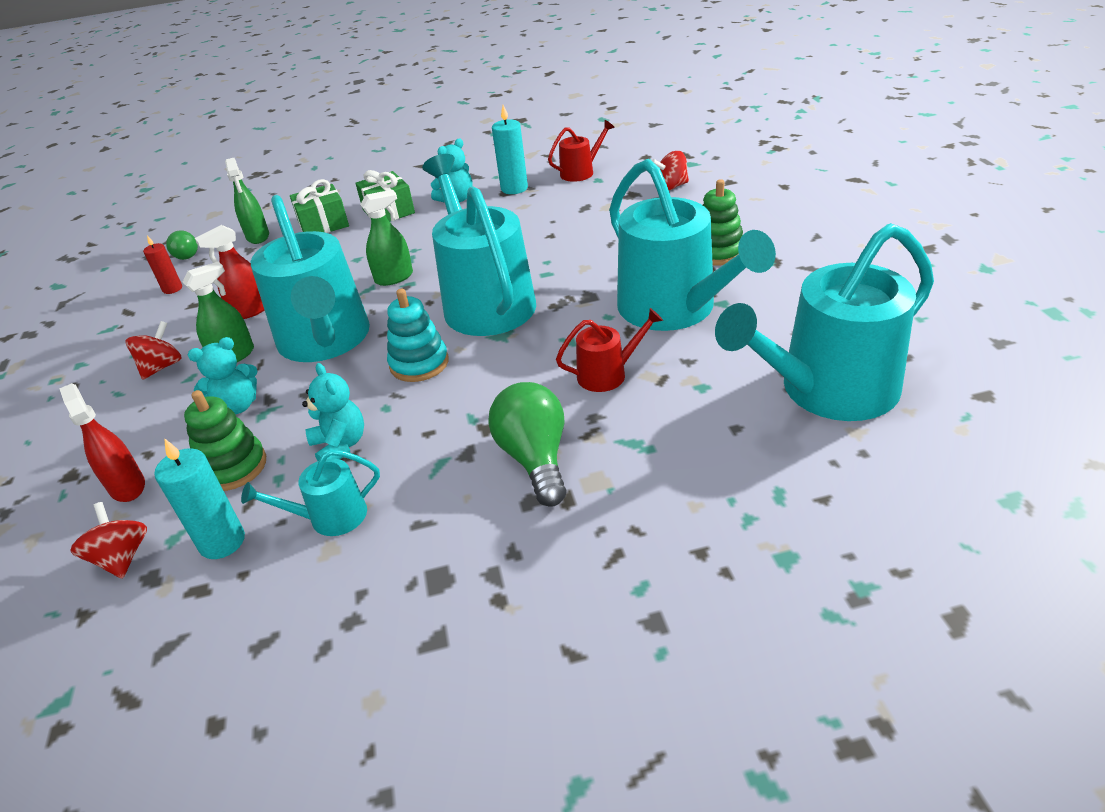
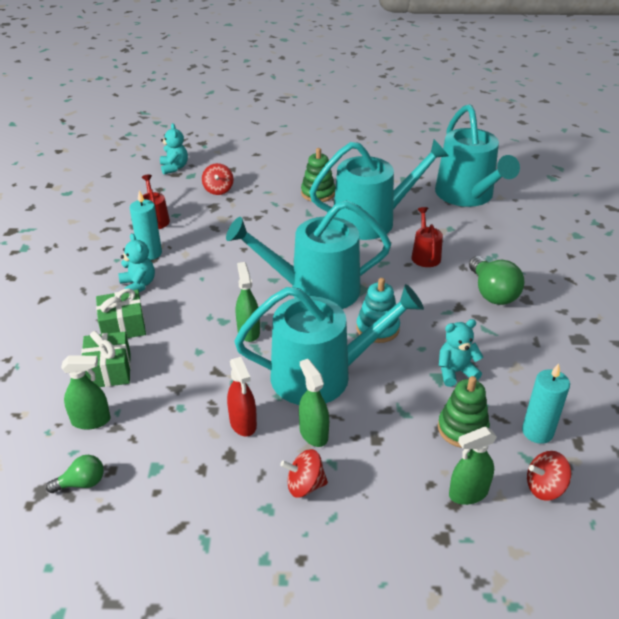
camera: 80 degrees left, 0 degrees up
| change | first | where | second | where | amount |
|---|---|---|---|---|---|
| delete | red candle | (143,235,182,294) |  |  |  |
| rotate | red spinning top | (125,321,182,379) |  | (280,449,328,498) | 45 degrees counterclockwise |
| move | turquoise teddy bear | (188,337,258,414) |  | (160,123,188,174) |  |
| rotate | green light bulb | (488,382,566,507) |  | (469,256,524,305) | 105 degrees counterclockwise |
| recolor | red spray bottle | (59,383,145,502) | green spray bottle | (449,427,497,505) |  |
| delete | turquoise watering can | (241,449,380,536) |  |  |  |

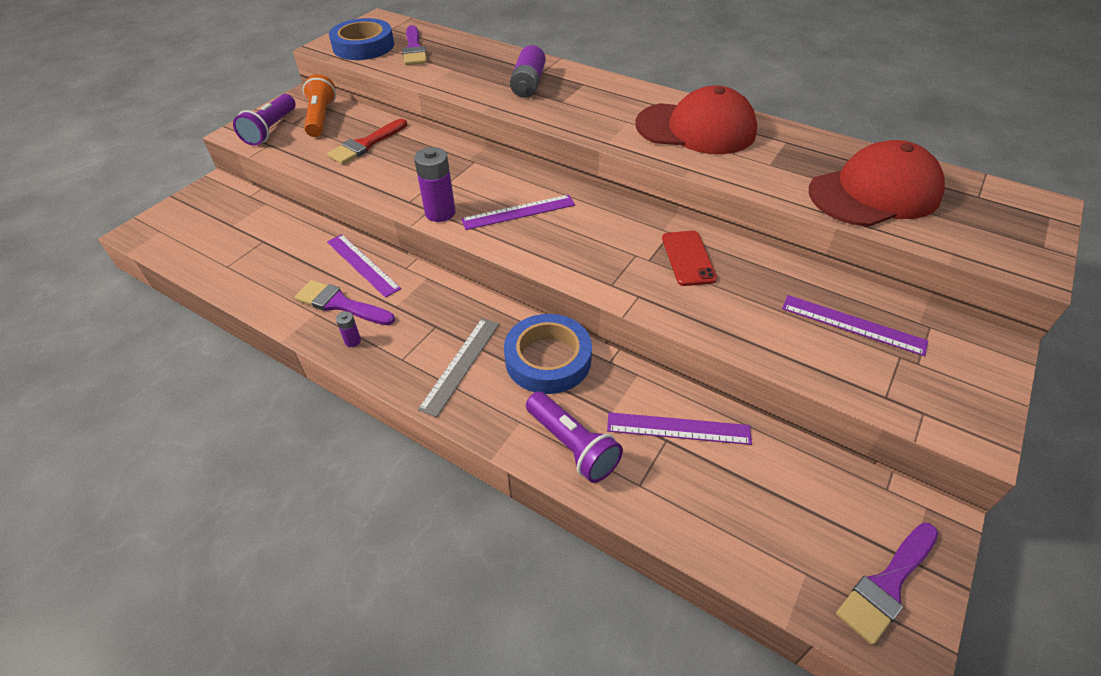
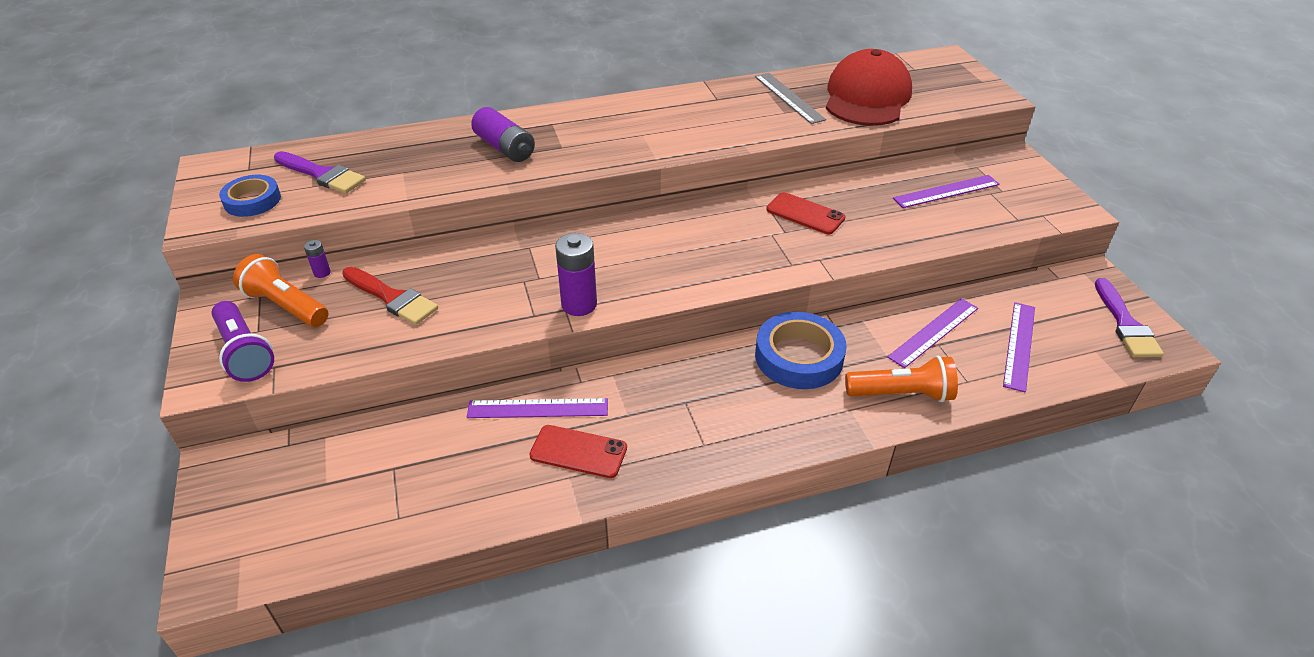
camera: 50 degrees left, 5 degrees down
| change | first | where | second | where | amount |
|---|---|---|---|---|---|
| resize | blue tape | (329,18,394,60) |  | (219,175,281,217) | x0.64 |
| delete | red cap | (636,85,757,154) |  |  |  |
| rotate | red brush | (327,119,407,165) |  | (342,267,438,325) | 45 degrees counterclockwise |
| move | purple ruler | (461,195,575,230) |  | (1003,302,1035,392) |  |
| replace | purple brush | (295,280,395,325) | red phone | (529,425,627,478) |  |
| move | purple battery | (336,312,361,347) |  | (304,240,331,278) |  |
| move | grey ruler | (418,318,499,417) |  | (755,73,826,124) |  |
| recolor | purple flashlight | (526,392,623,483) | orange flashlight | (845,355,958,402) |  |

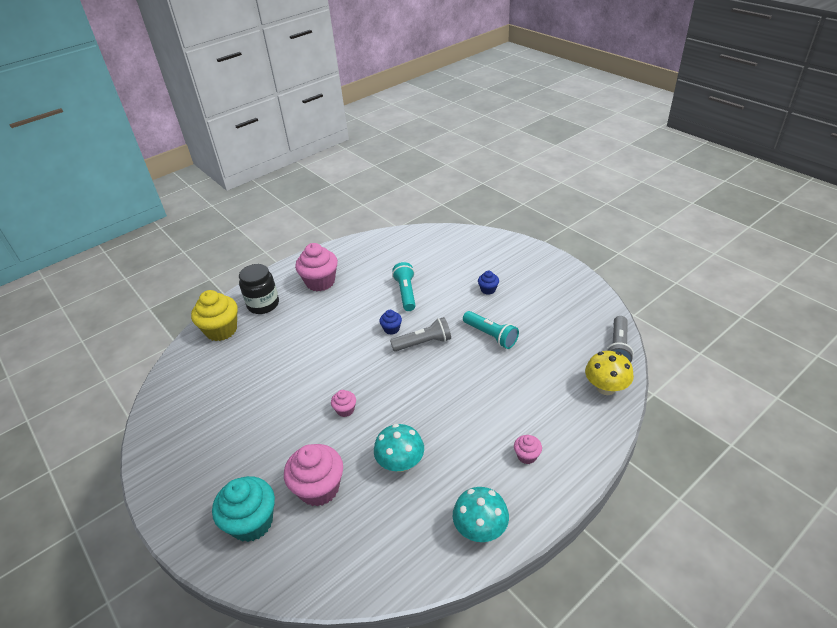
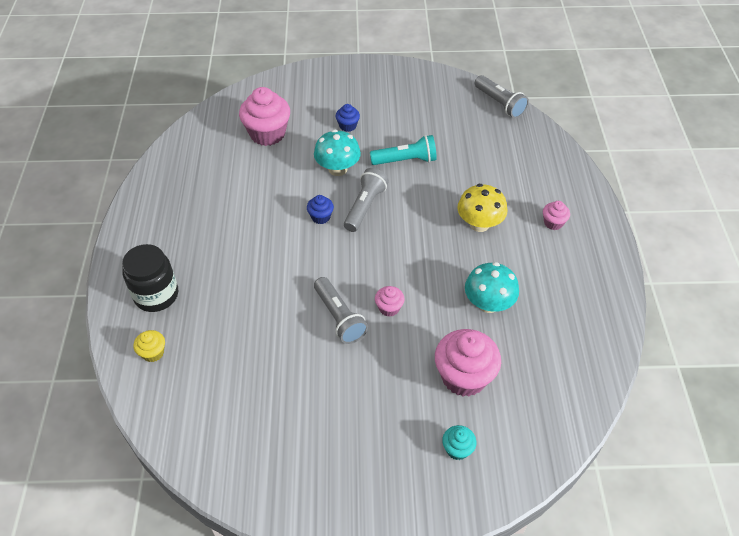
camera: 55 degrees left, 10 degrees up
| change | first | where | second | where | amount |
|---|---|---|---|---|---|
| move | pink cupcake | (295,243,338,291) |  | (239,87,290,146) |  |
| delete | turquoise flashlight | (392,262,416,311) |  |  |  |
| resize | yellow cupcake | (191,290,238,341) |  | (134,330,165,362) | x0.49 |
| move | yellow mushroom | (585,351,634,395) |  | (457,184,507,232) |  |
| resize | turquoise cupcake | (212,476,275,542) |  | (442,425,476,460) | x0.49 |
| move | turquoise mushroom | (453,487,509,542) |  | (314,129,361,176) |  |
| insert |  |  | grey flashlight | (314,277,368,344) |  |

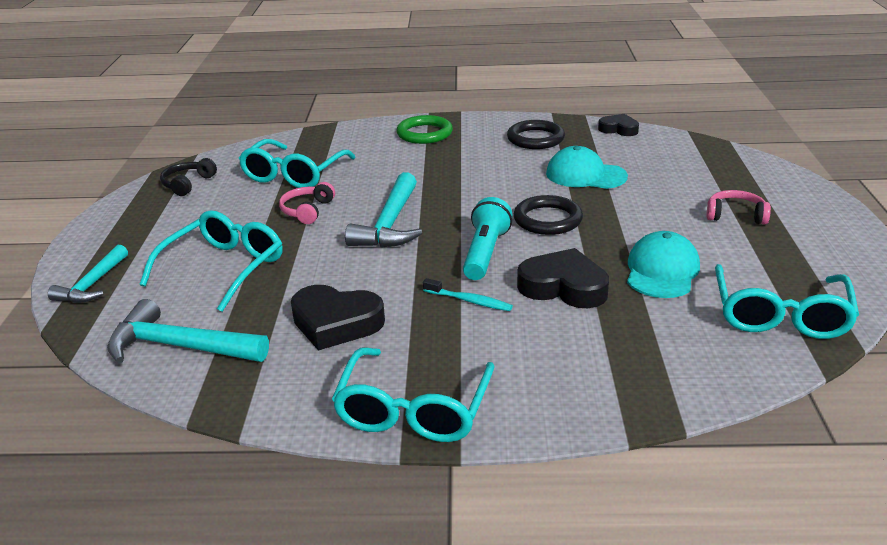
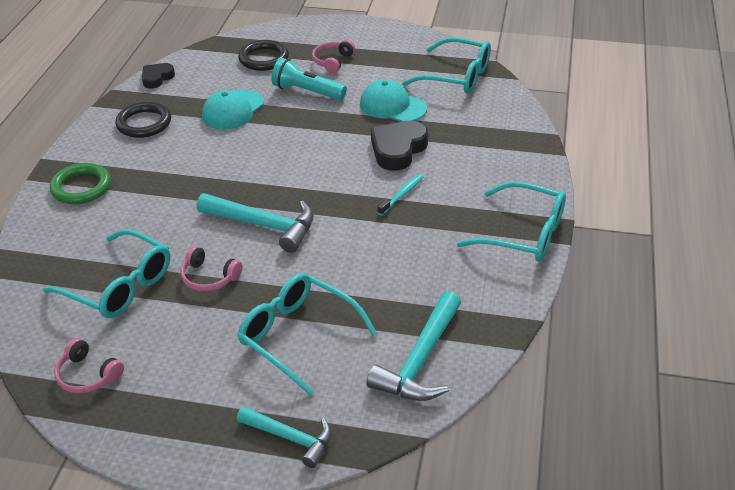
camera: 80 degrees left, 10 degrees up
| change | first | where | second | where | amount |
|---|---|---|---|---|---|
| recolor | black headphones | (160,158,217,196) | pink headphones | (54,338,124,393) |  |
| move | black ring | (514,195,583,235) |  | (238,40,289,71) |  |
| move | turquoise flashlight | (463,197,512,280) |  | (271,58,347,100) |  |
| delete | black heart | (291,285,385,351) |  |  |  |

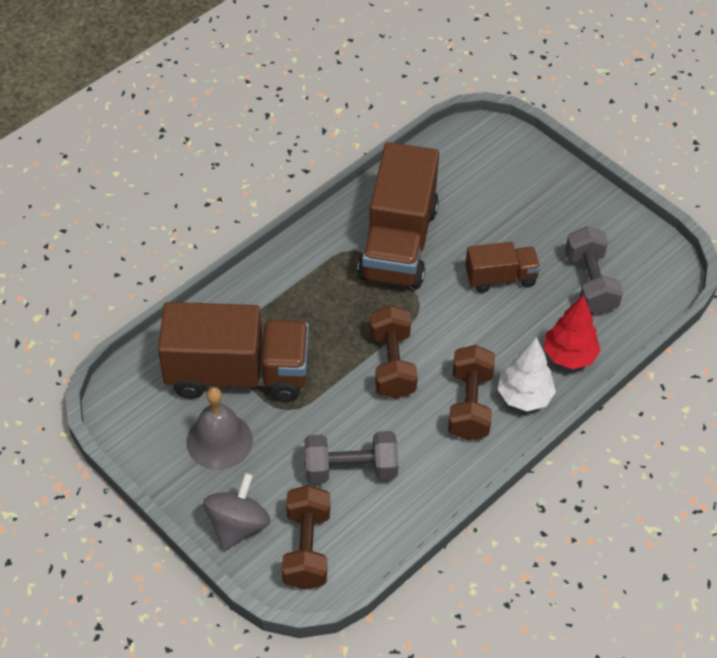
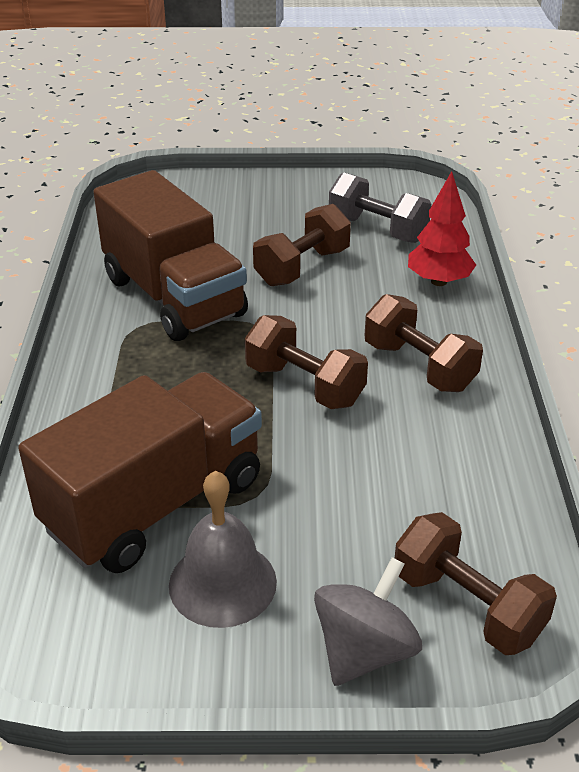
camera: 45 degrees left, 15 degrees down
| change | first | where | second | where | amount |
|---|---|---|---|---|---|
| replace | brown truck | (465,242,541,293) | brown dumbbell | (253,204,351,286) |  |
| delete | white tree | (498,337,556,411) |  |  |  |
| delete | grey dumbbell | (304,431,399,484) |  |  |  |
| rotate | grey spinning top | (203,473,270,551) |  | (314,557,422,686) | 60 degrees clockwise |

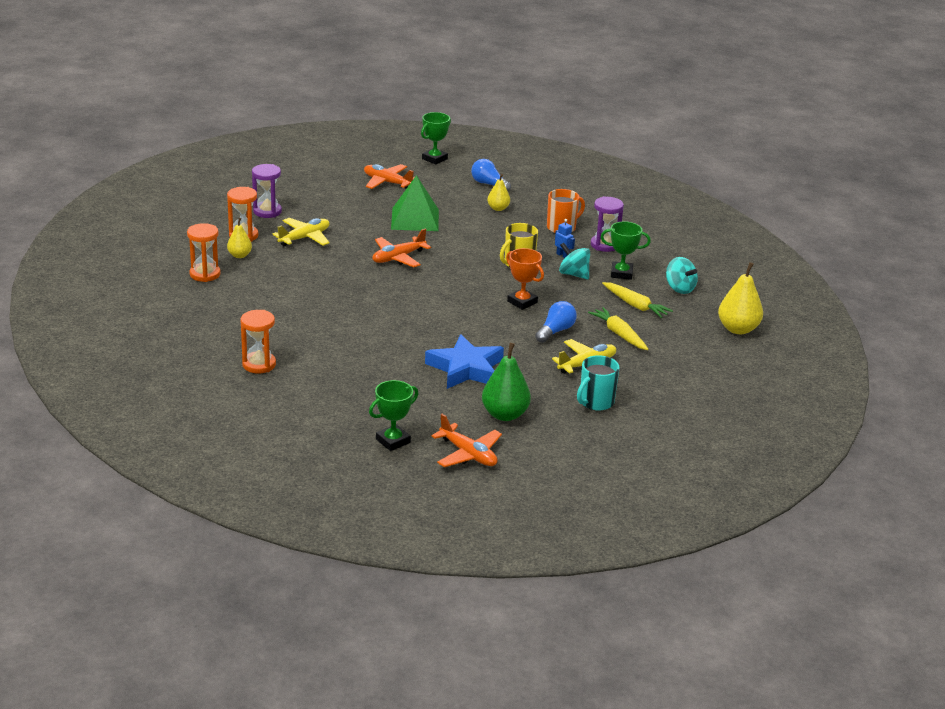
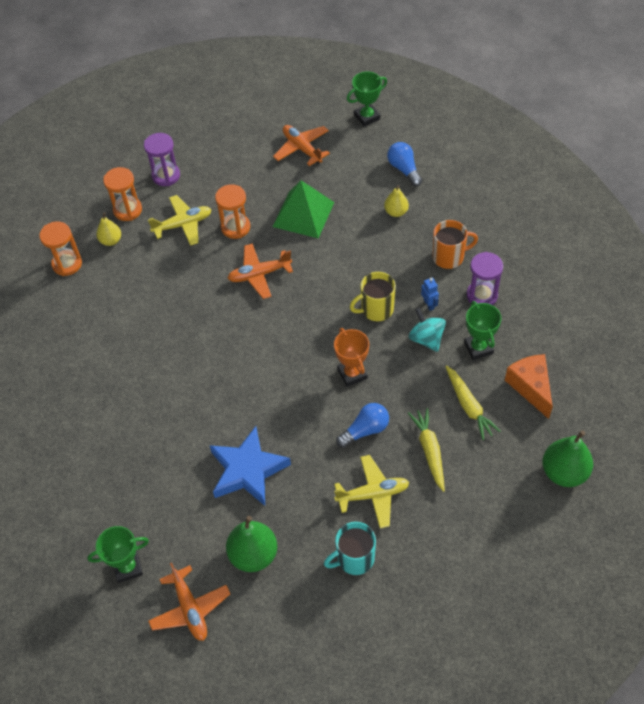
camera: 25 degrees right, 25 degrees up
| change | first | where | second | where | amount |
|---|---|---|---|---|---|
| rotate | green trophy | (601,221,651,280) |  | (464,301,501,360) | 45 degrees clockwise |
| replace | turquoise spinning top | (666,257,698,294) | orange cheese | (505,354,553,419) |  |
| recolor | yellow pear | (718,262,763,334) | green pear | (542,430,593,487) |  |
| move | orange hourglass | (240,310,276,373) |  | (215,184,250,239) |  |

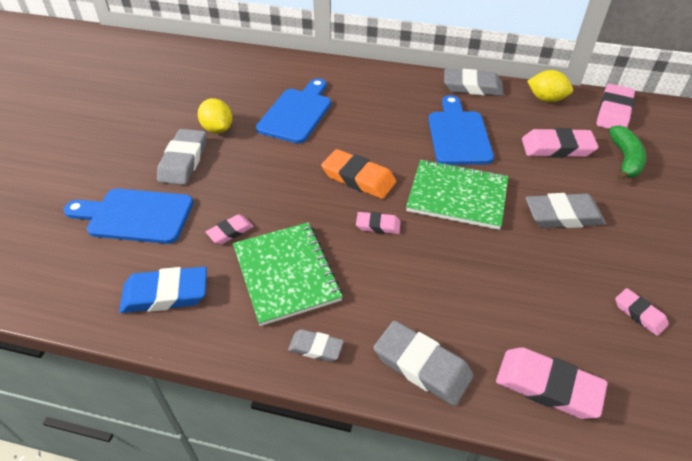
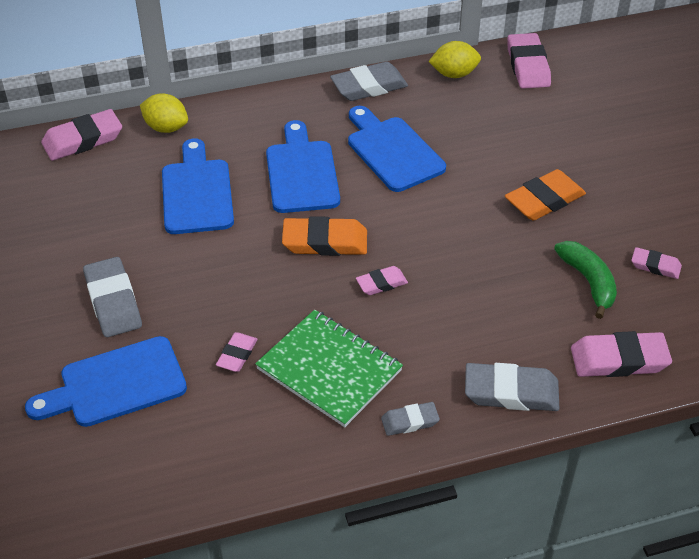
camera: 30 degrees left, 0 degrees up
| change | first | where | second | where | amount |
|---|---|---|---|---|---|
| move | yellow lemon | (198,98,233,134) |  | (140,93,188,133) |  |
| move | green banana | (609,125,646,181) |  | (554,241,617,319) |  |
| move | pink eraser | (522,128,599,158) |  | (41,109,122,161) |  |
| delete | green notebook | (406,159,508,230) |  |  |  |
| recolor | grey eraser | (525,193,606,228) | orange eraser | (505,169,586,221) |  |
| delete | blue eraser | (119,267,207,313) |  |  |  |
| insert |  |  | blue cutting board | (266,120,340,213) |  |

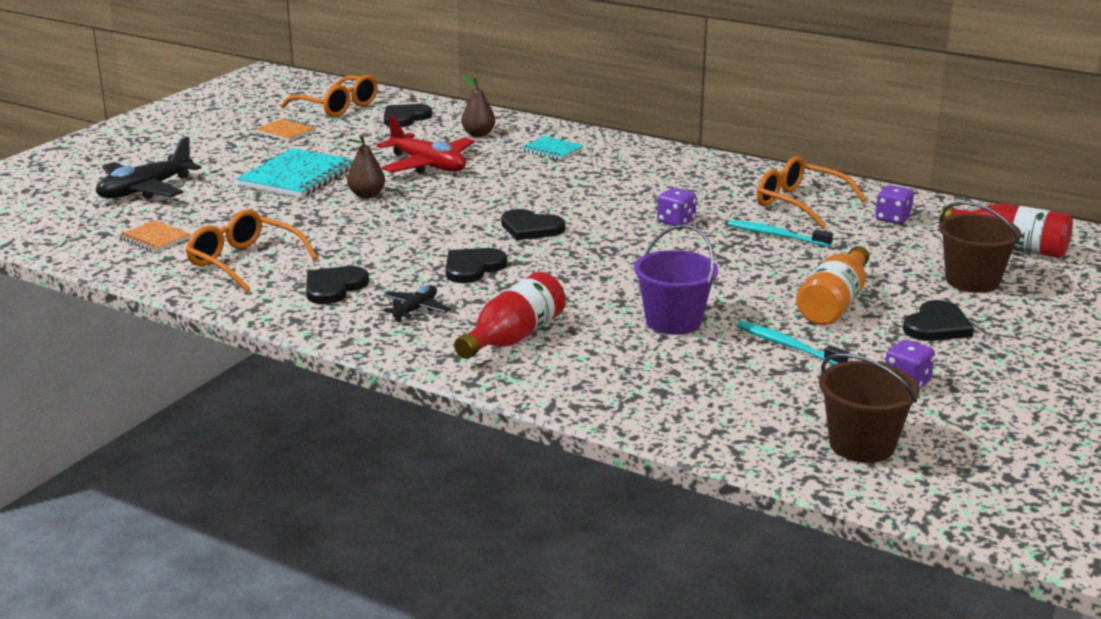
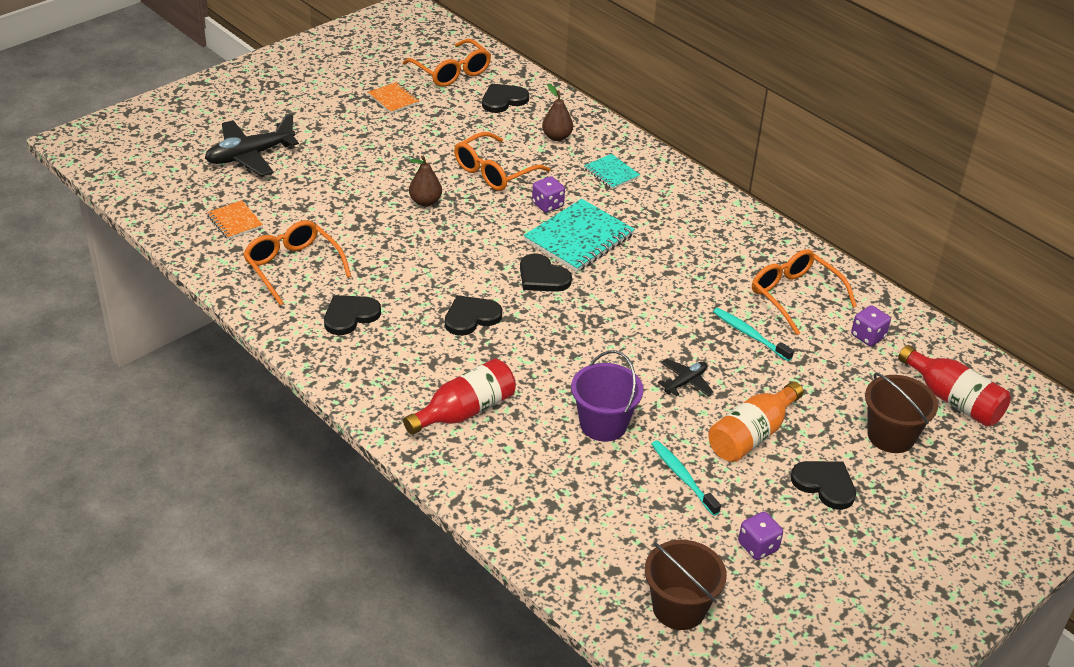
camera: 15 degrees right, 15 degrees up
| change | first | where | second | where | amount |
|---|---|---|---|---|---|
| replace | red plane | (377,115,475,174) | orange glasses | (454,132,550,191) |  |
| move | turquoise notebook | (237,148,354,198) |  | (524,199,635,272) |  |
| move | purple dice | (657,188,697,226) |  | (532,176,565,213) |  |
| move | black plane | (383,285,451,322) |  | (658,358,714,396) |  |
| rotate | black heart | (903,300,974,341) |  | (791,461,856,510) | 105 degrees counterclockwise |

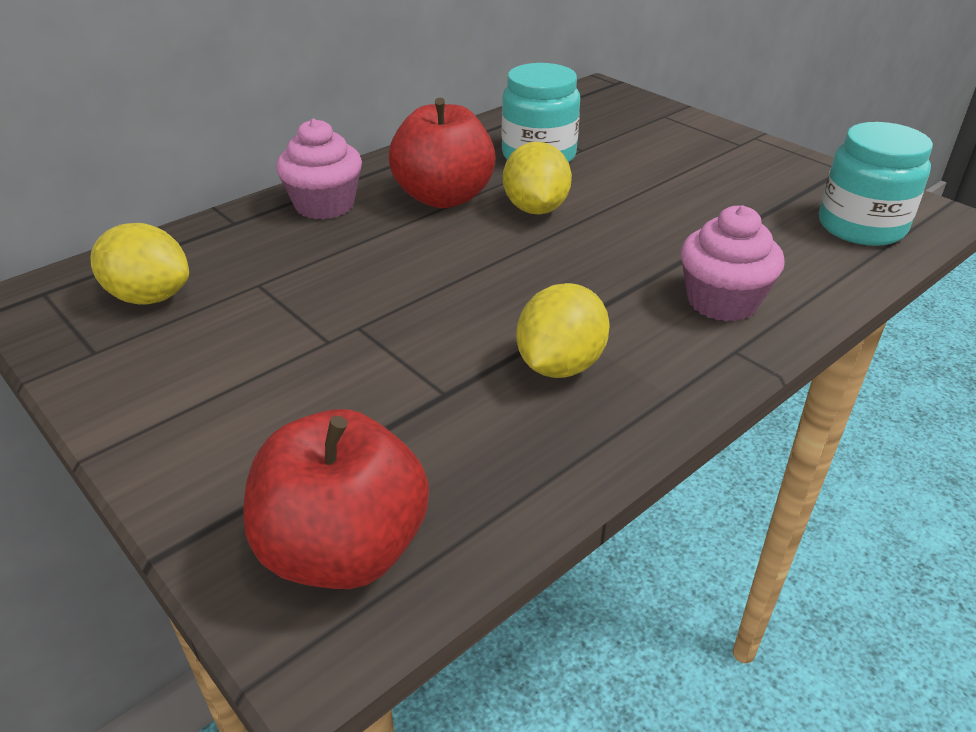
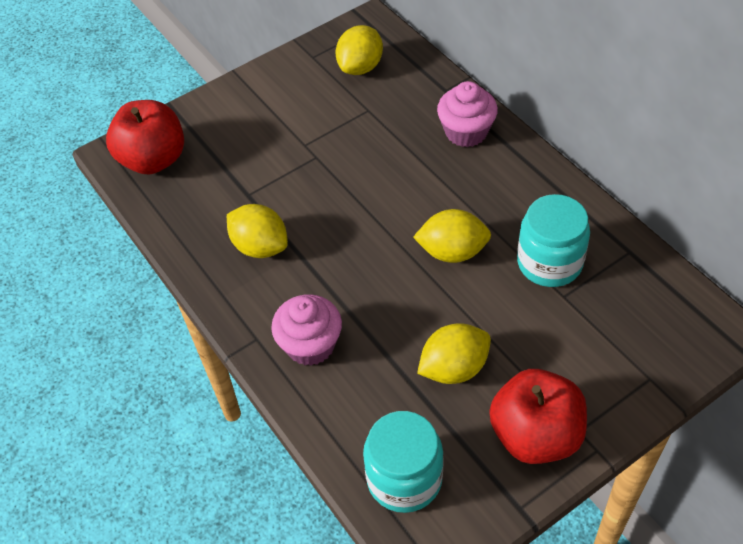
camera: 100 degrees right, 15 degrees up
| change | first | where | second | where | amount |
|---|---|---|---|---|---|
| move | red apple | (389,98,496,208) |  | (489,369,587,464) |  |
| insert |  |  | yellow lemon | (417,323,491,384) |  |

